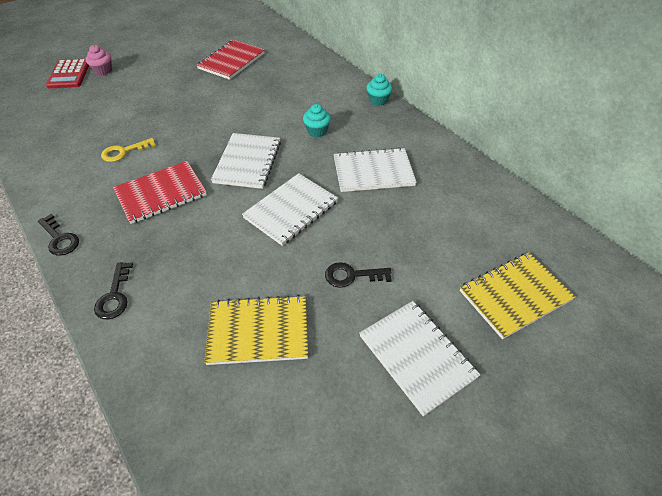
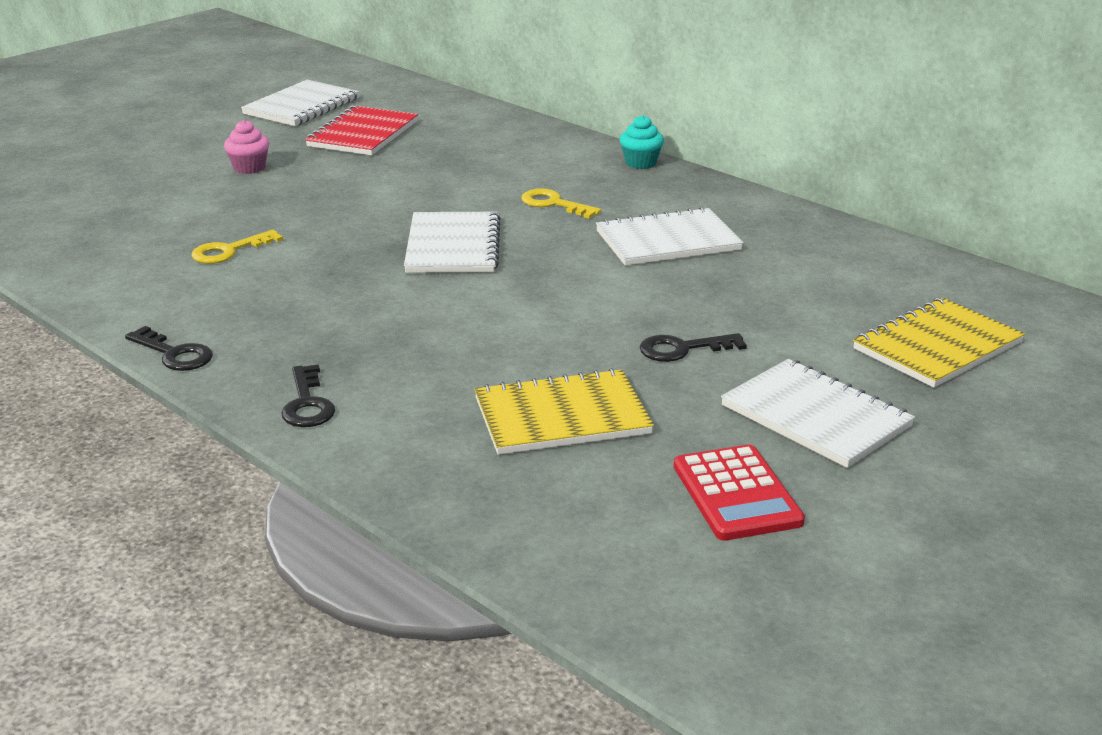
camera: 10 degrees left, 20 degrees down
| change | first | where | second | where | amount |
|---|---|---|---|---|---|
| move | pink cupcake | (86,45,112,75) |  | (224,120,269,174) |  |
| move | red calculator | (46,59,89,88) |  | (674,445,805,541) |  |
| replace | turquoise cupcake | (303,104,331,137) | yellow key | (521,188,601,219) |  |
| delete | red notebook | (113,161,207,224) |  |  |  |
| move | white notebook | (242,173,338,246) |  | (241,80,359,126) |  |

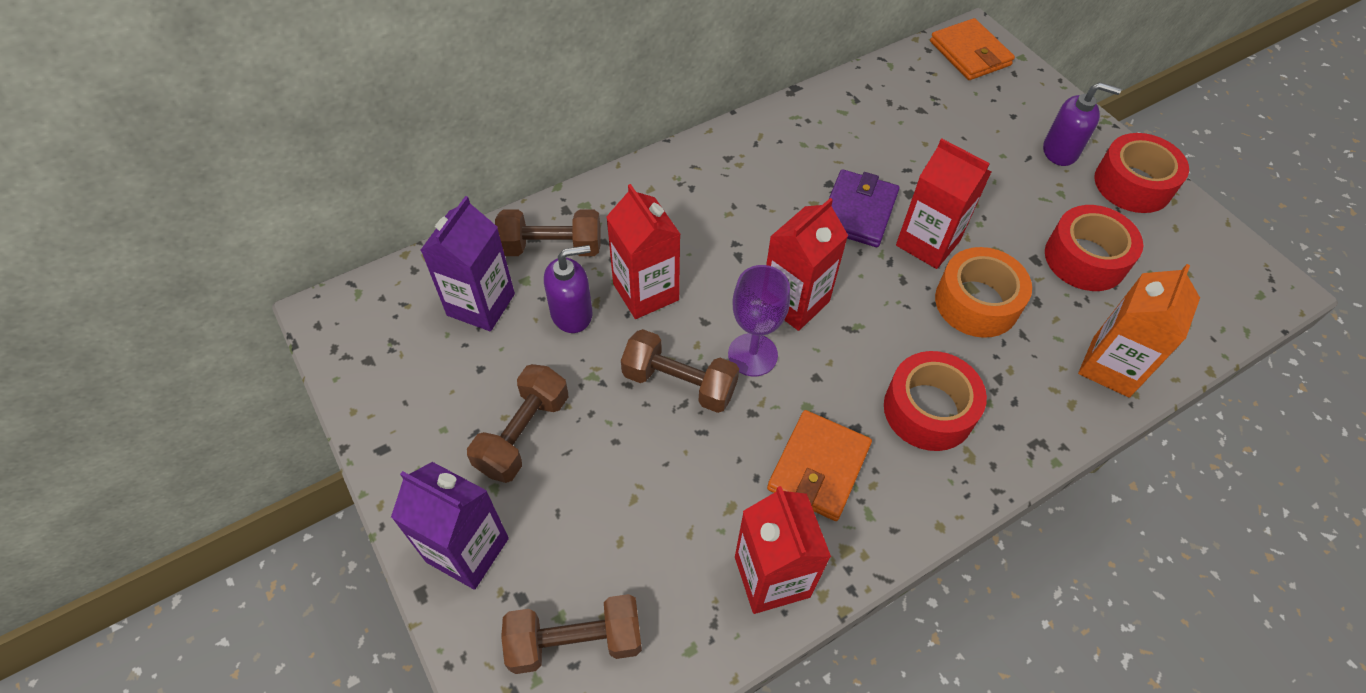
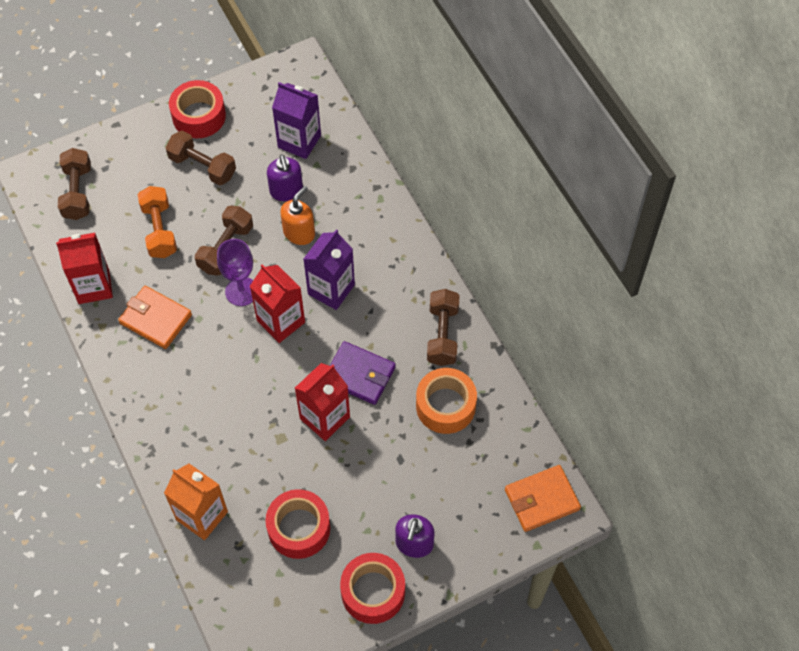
camera: 95 degrees right, 5 degrees up
| change | first | where | second | where | amount |
|---|---|---|---|---|---|
| replace | red carton | (606,184,680,319) | orange soap dispenser | (280,186,315,245) |  |
| move | brown dumbbell | (495,210,600,256) |  | (427,289,460,366) |  |
| move | orange tape | (935,247,1032,338) |  | (416,368,477,434) |  |
| move | red tape | (884,351,987,451) |  | (169,80,226,138) |  |
| move | purple carton | (391,462,509,590) |  | (304,229,355,310) |  |
| insert |  |  | orange dumbbell | (137,186,177,258) |  |

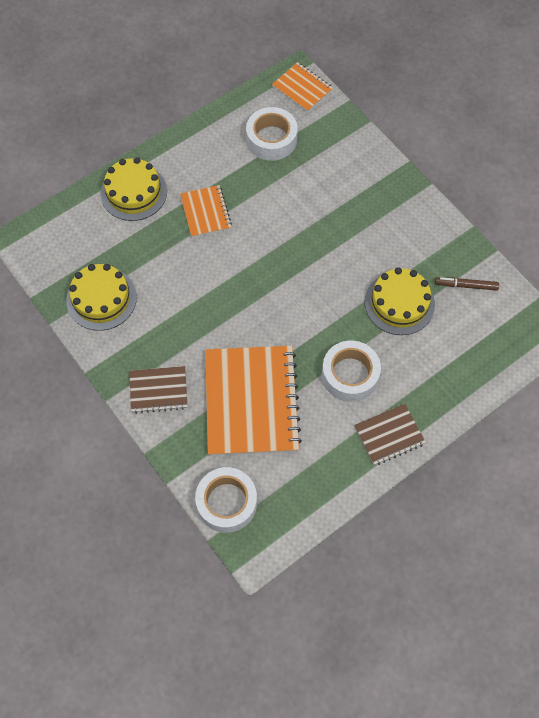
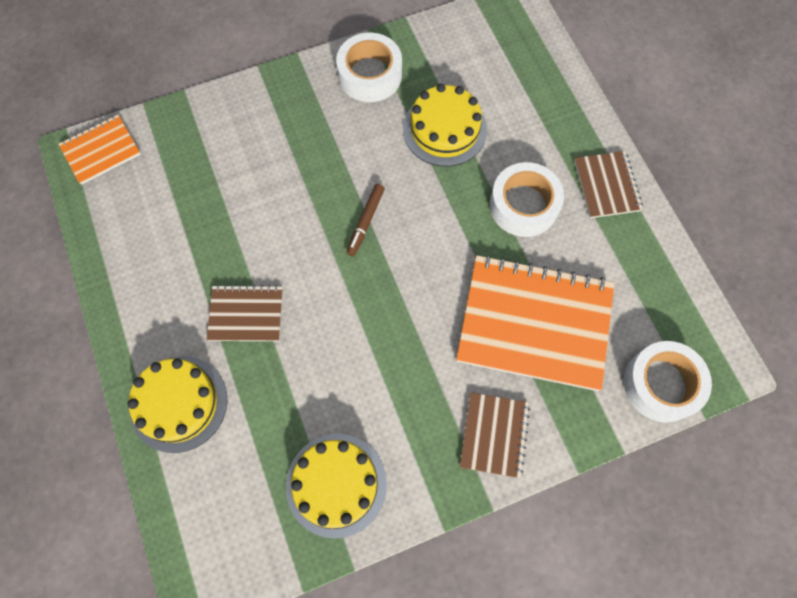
camera: 75 degrees left, 5 degrees up
| change | first | where | second | where | amount |
|---|---|---|---|---|---|
| move | white tape | (246,107,298,161) |  | (336,33,402,102) |  |
| recolor | orange notebook | (180,185,232,238) | brown notebook | (207,285,283,341) |  |
| move | brown marker | (435,277,499,291) |  | (346,184,385,256) |  |

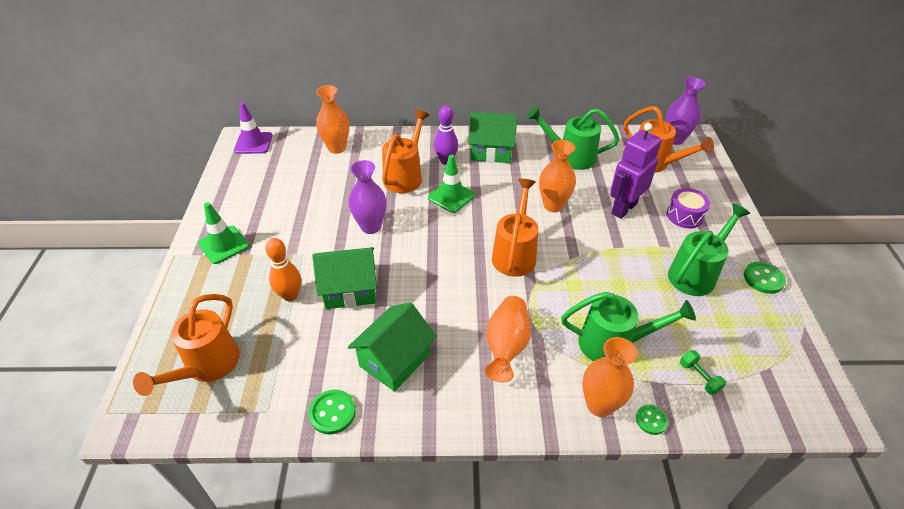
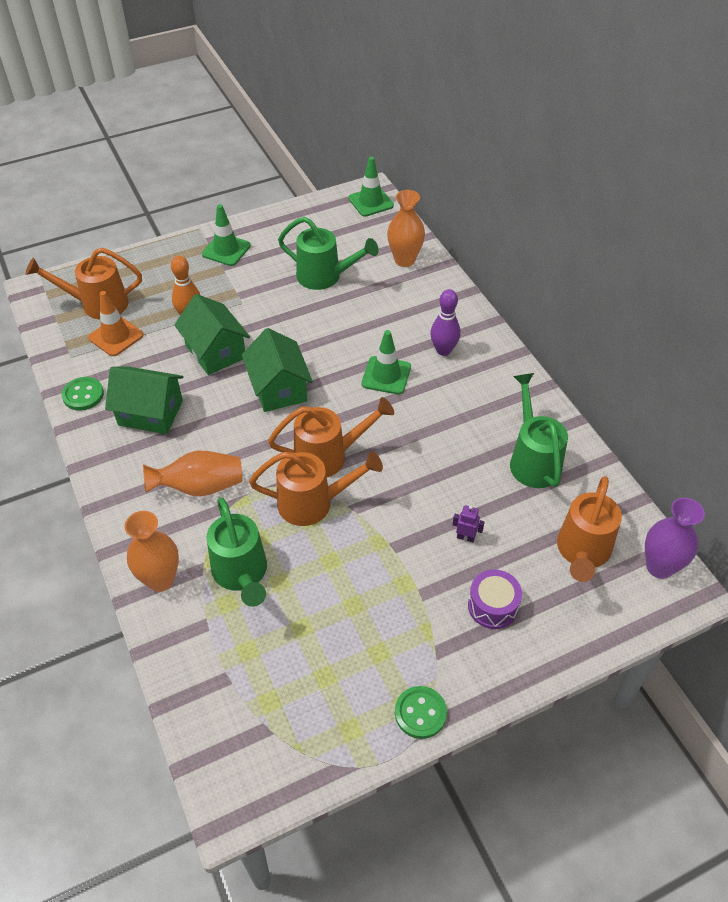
camera: 65 degrees right, 5 degrees up
| change | first | where | second | where | amount |
|---|---|---|---|---|---|
| recolor | purple traffic cone | (234,102,272,154) | green traffic cone | (348,157,394,217) |  |
| move | orange watering can | (382,110,429,193) |  | (249,451,383,526) |  |
| move | green house | (468,112,517,163) |  | (242,328,313,412) |  |
| resize | purple robot | (610,123,662,219) |  | (452,505,485,543) | x0.41 |
| delete | orange vase | (539,140,576,212) |  |  |  |
| delete | purple vase | (349,160,387,234) |  |  |  |
| move | green watering can | (668,203,750,296) |  | (278,217,379,290) |  |
| delete | green dumbbell | (680,350,726,395) |  |  |  |
| delete | green button | (636,405,668,435) |  |  |  |
| insert |  |  | orange traffic cone | (88,291,143,356) |  |

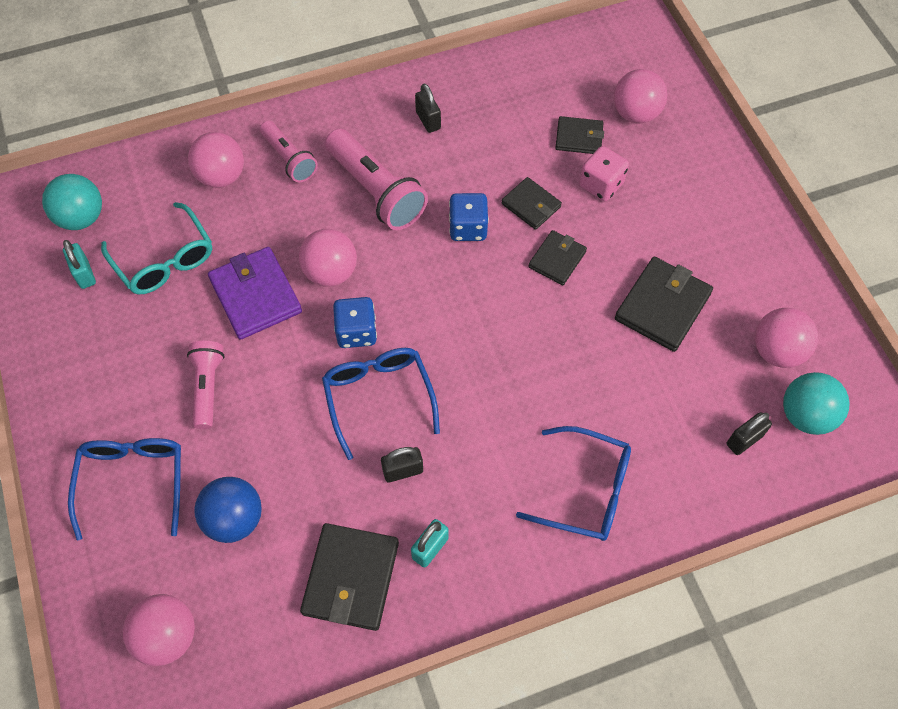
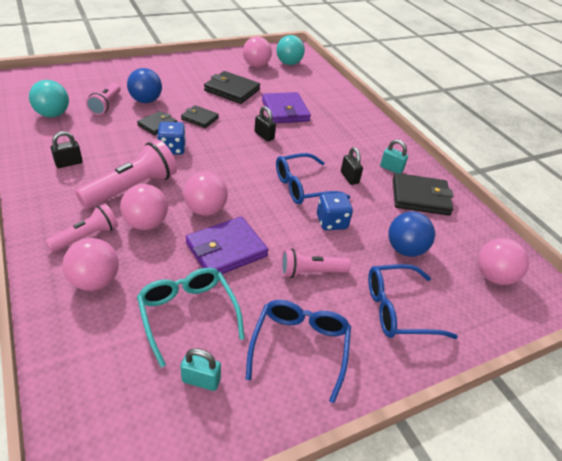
camera: 100 degrees left, 20 degrees down
| change | first | where | second | where | amount |
|---|---|---|---|---|---|
| move | pink ball | (614,69,667,123) |  | (120,184,168,230) |  |
| replace | black wallet | (555,116,604,154) | pink flashlight | (86,83,121,115) |  |
| replace | pink dice | (579,146,629,201) | blue ball | (127,68,162,103) |  |
| move | turquoise ball | (42,174,102,230) |  | (29,80,69,117) |  |
| rotate | turquoise glasses | (101,202,212,294) |  | (137,268,245,367) | 75 degrees counterclockwise |
| rotate | turquoise padlock | (63,240,96,289) |  | (180,348,221,391) | 45 degrees clockwise |
| move | blue dice | (333,297,377,348) |  | (317,193,353,230) |  |
| move | black padlock | (727,412,772,455) |  | (254,106,276,142) |  |
| move | blue glasses | (516,426,631,541) |  | (246,300,351,403) |  |
| insert |  |  | purple wallet | (262,92,311,123) |  |

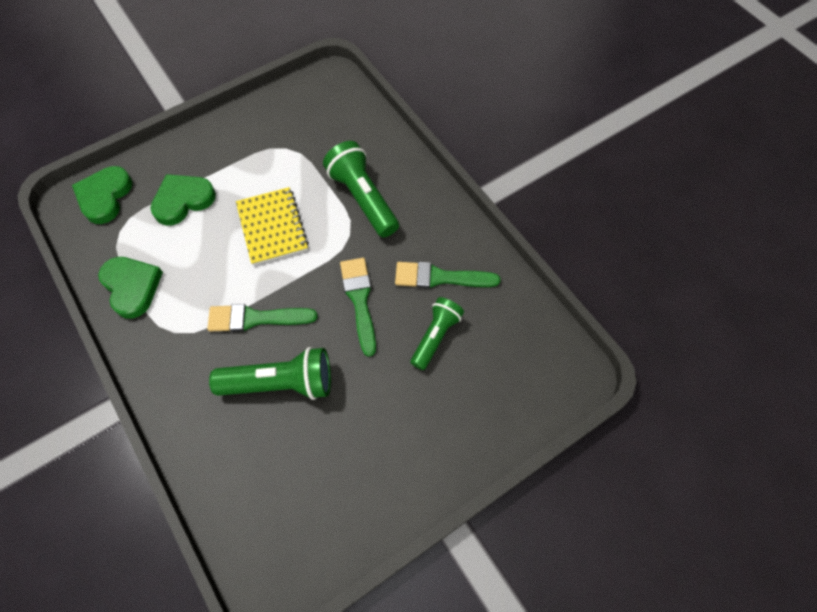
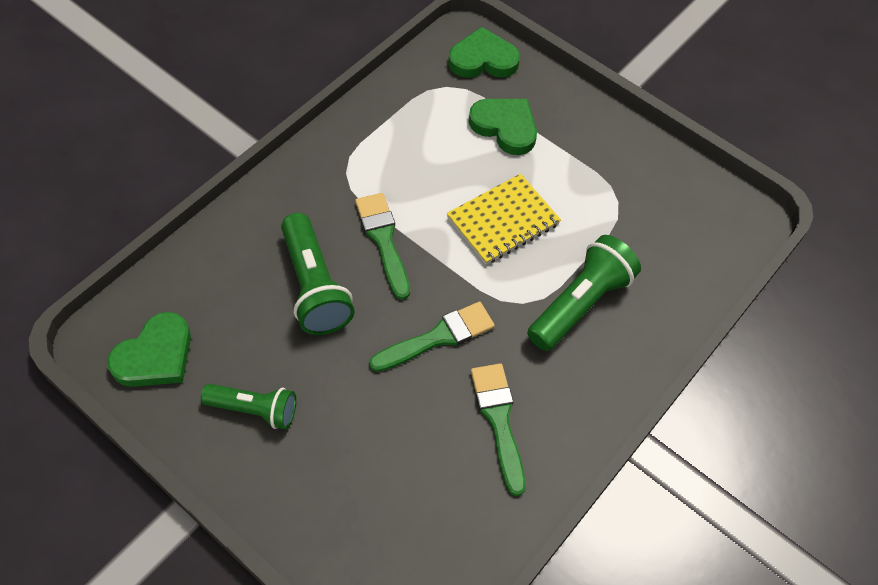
camera: 70 degrees right, 5 degrees down
| change | first | where | second | where | amount |
|---|---|---|---|---|---|
| move | green heart | (98,257,163,318) |  | (107,312,191,387) |  |
| move | green flashlight | (410,297,464,370) |  | (201,384,296,429) |  |

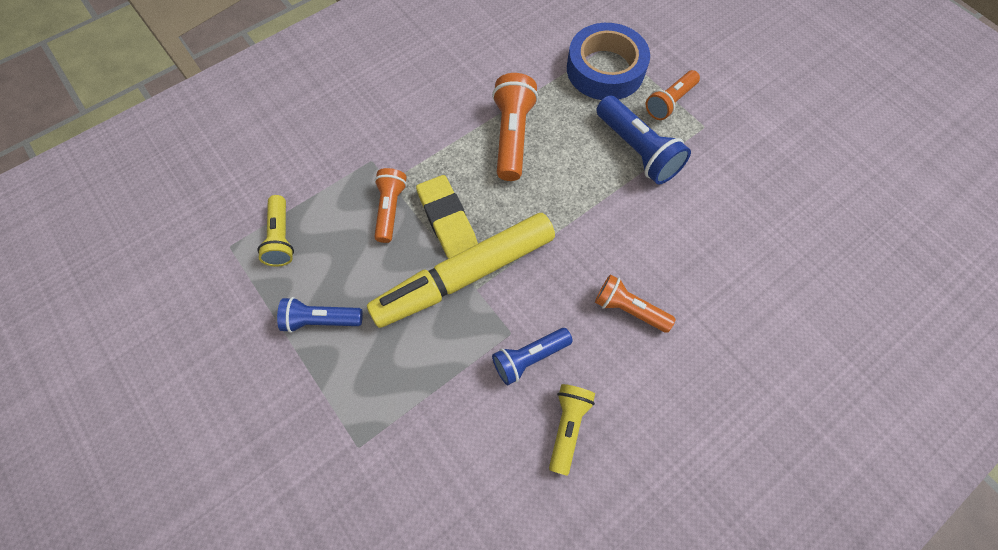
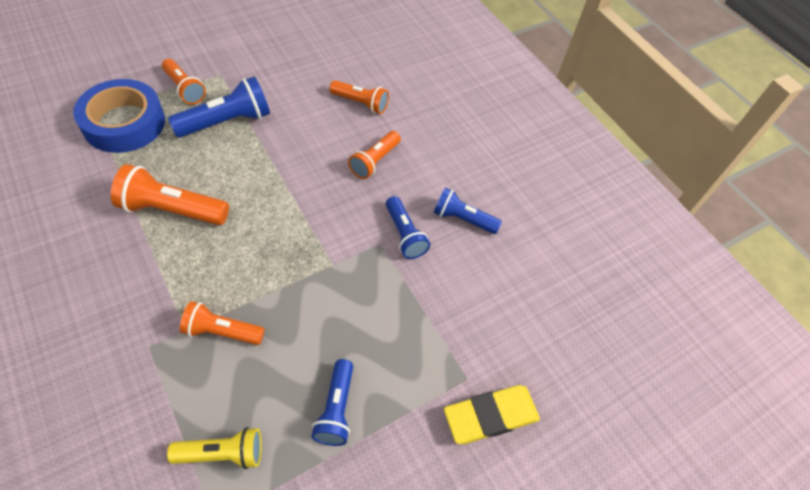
camera: 90 degrees left, 10 degrees down
| change | first | where | second | where | amount |
|---|---|---|---|---|---|
| move | yellow eraser | (416,175,478,258) |  | (444,385,540,444) |  |
| delete | yellow marker | (367,213,555,328) |  |  |  |
| recolor | yellow flashlight | (549,384,595,476) | blue flashlight | (434,188,502,234) |  |
| insert |  |  | orange flashlight | (329,80,389,114) |  |

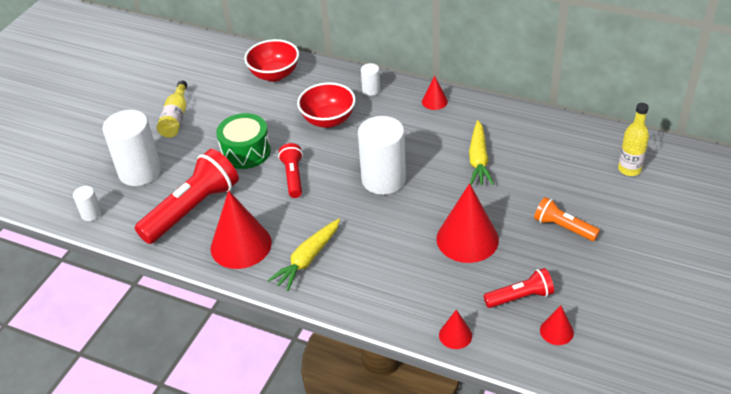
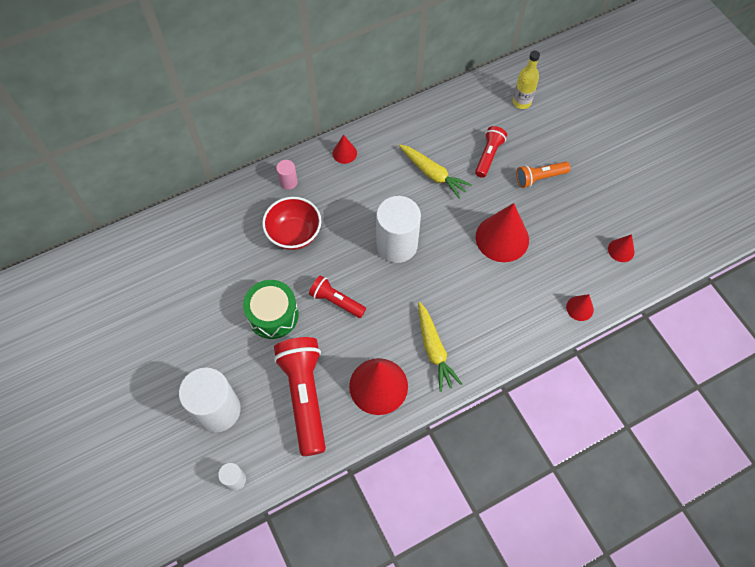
camera: 55 degrees left, 20 degrees up
| change | first | where | second | where | amount |
|---|---|---|---|---|---|
| delete | red bowl | (244,39,299,82) |  |  |  |
| recolor | white cylinder | (361,63,380,96) | pink cylinder | (276,160,298,190) |  |
| delete | yellow bottle | (157,80,187,138) |  |  |  |
| move | red flashlight | (483,268,554,308) |  | (475,126,507,178) |  |

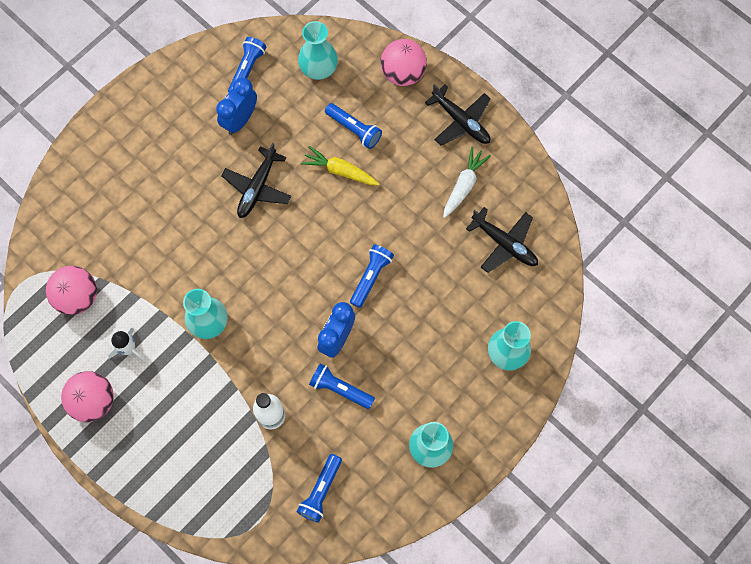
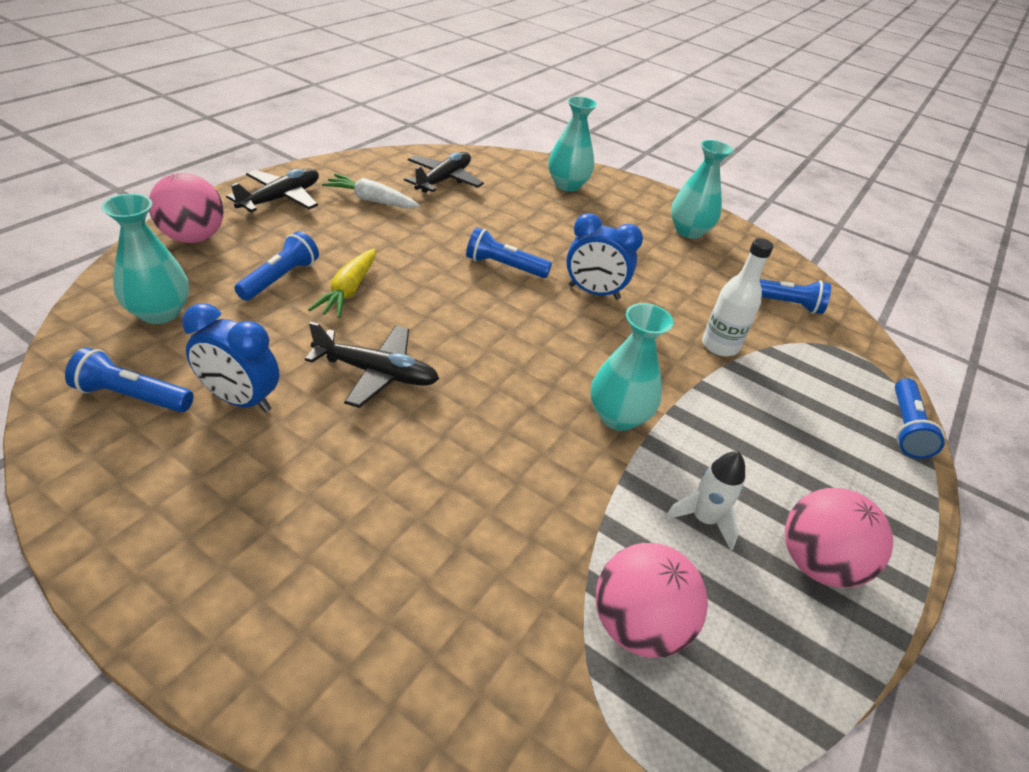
camera: 105 degrees left, 30 degrees down
| change | first | where | second | where | amount |
|---|---|---|---|---|---|
| move | blue flashlight | (309,363,375,409) |  | (895,378,945,459) |  |

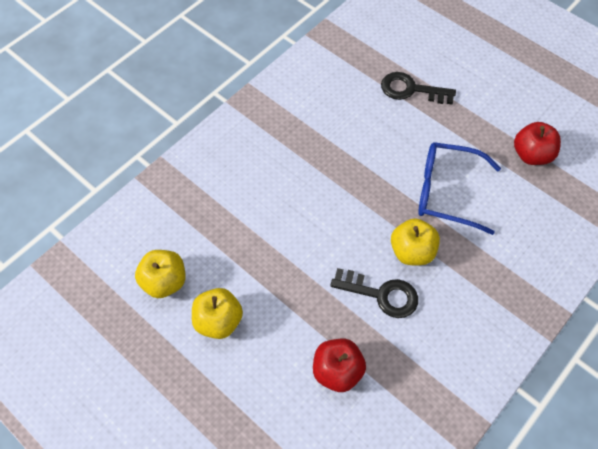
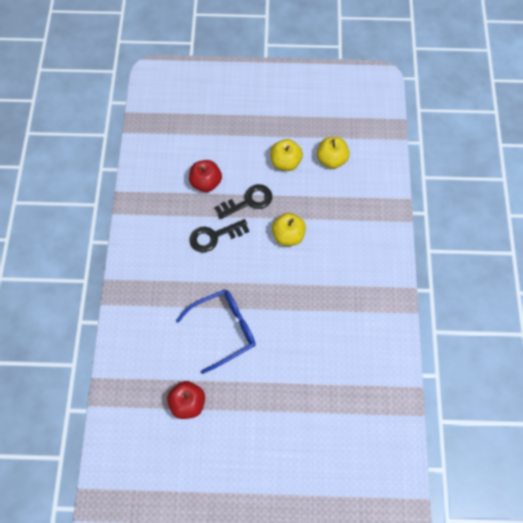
camera: 140 degrees right, 5 degrees up
| change | first | where | second | where | amount |
|---|---|---|---|---|---|
| move | black key | (381,72,456,105) |  | (215,184,272,219) |  |
| move | yellow apple | (391,218,440,265) |  | (272,213,306,246) |  |

